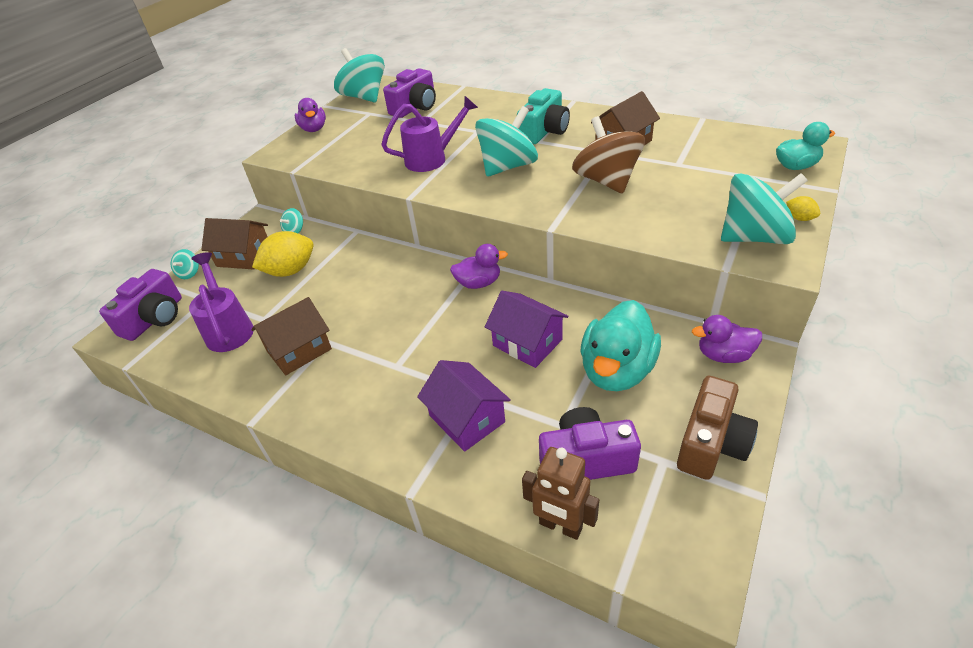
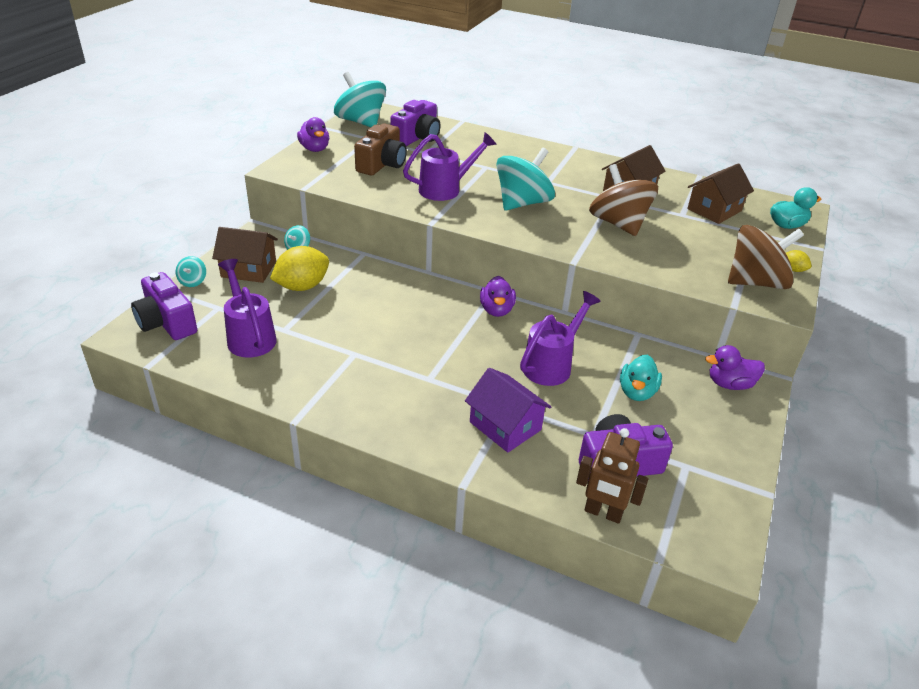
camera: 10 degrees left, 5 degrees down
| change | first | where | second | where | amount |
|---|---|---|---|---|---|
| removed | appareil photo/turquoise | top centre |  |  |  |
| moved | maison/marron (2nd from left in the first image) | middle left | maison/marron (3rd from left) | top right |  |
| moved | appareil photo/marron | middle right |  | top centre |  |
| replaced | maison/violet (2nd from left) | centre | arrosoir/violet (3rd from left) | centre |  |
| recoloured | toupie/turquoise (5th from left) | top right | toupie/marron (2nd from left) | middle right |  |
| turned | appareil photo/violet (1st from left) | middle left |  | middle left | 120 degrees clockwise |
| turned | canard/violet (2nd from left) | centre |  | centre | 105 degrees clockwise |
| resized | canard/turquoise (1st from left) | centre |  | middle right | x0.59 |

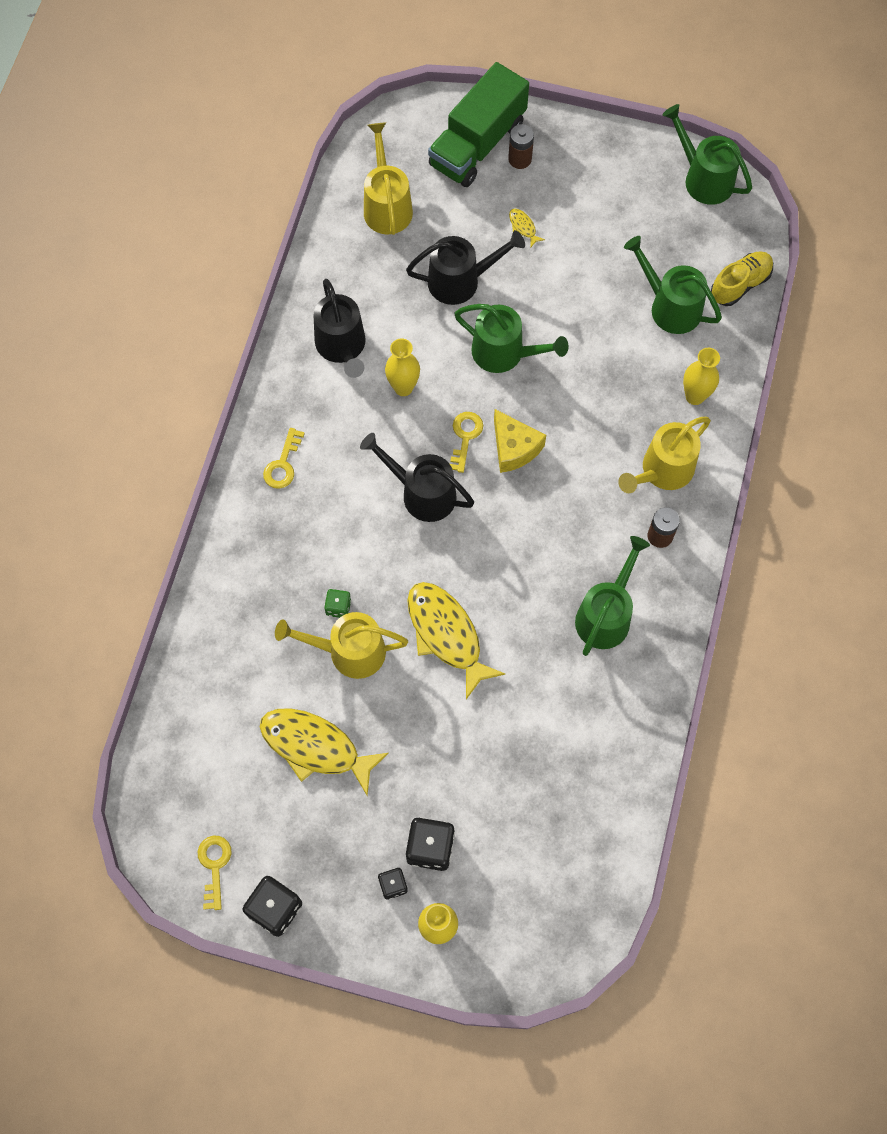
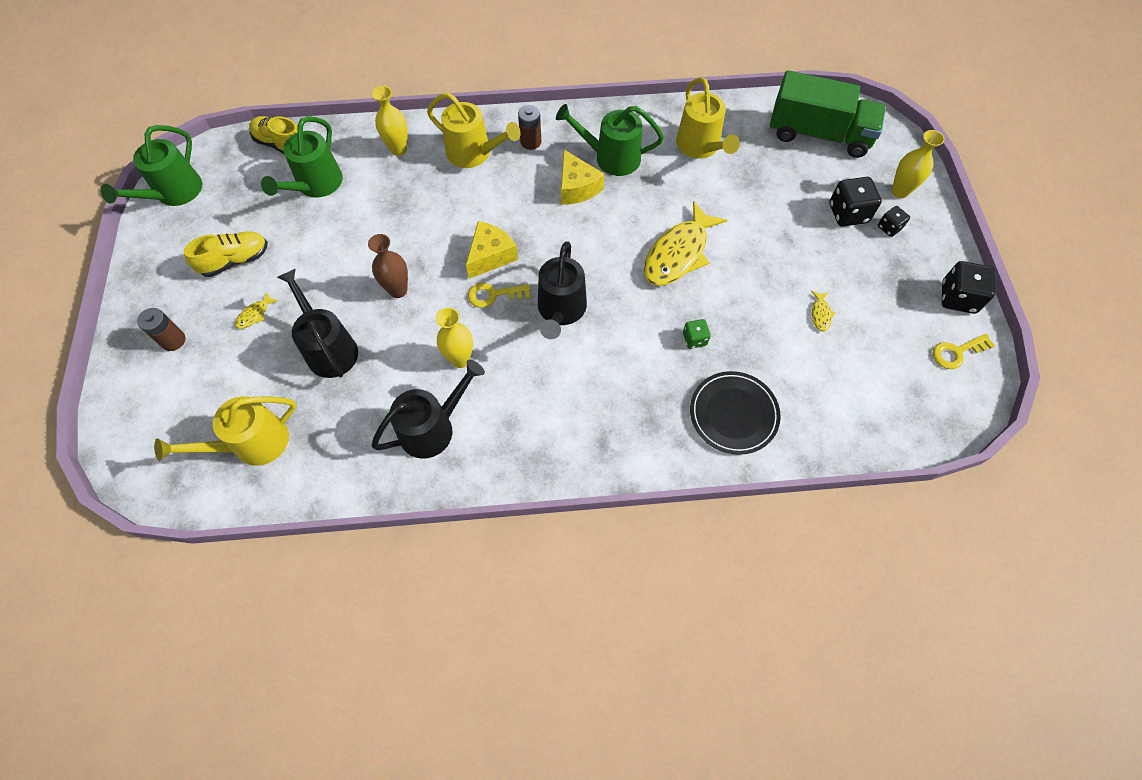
camera: 110 degrees left, 5 degrees down
| change | first | where | second | where | amount |
|---|---|---|---|---|---|
| removed | clé/jaune (2nd from left) | middle left |  |  |  |
| added |  |  | chaussure/jaune (1st from left) | top left |  |
| added |  |  | fromage/jaune (2nd from left) | top centre |  |
| added |  |  | assiette/noir | centre |  |
| moved | arrosoir/jaune (1st from left in the first image) | centre | arrosoir/jaune (3rd from left) | top centre |  |
| moved | camion/vert | top centre |  | top right |  |
| replaced | arrosoir/vert (1st from left) | top centre | vase/marron | centre |  |
| resized | poisson/jaune (1st from left in the first image) | centre | poisson/jaune (3rd from left) | middle right | x0.41 |

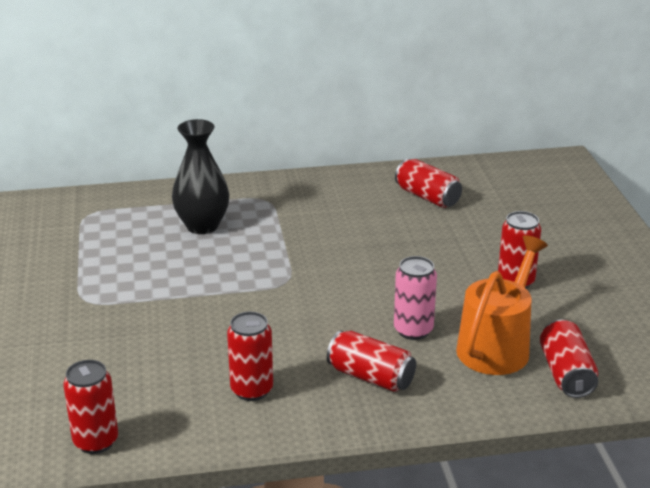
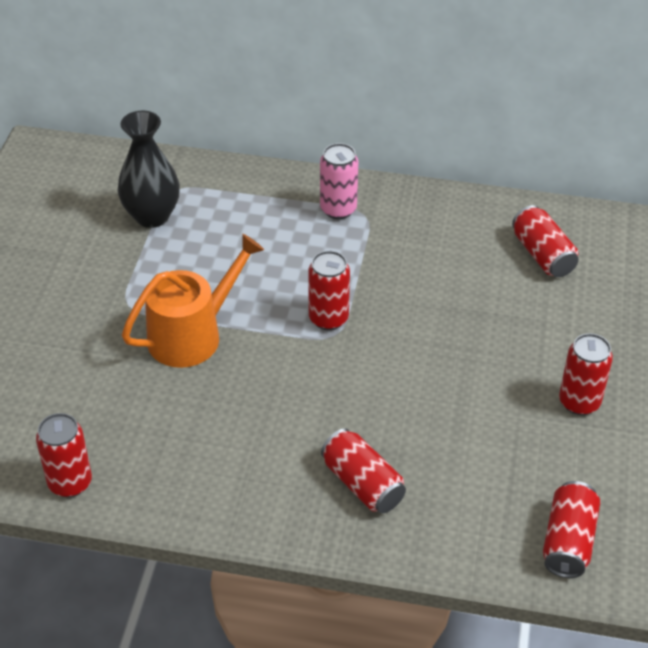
camera: 20 degrees right, 15 degrees up
| change | first | where | second | where | amount |
|---|---|---|---|---|---|
| moved | vase/noir | middle left |  | top left |  |
| moved | canette/rouge (2nd from left) | bottom centre |  | centre |  |
| moved | canette/rose | centre |  | top centre |  |
| moved | arrosoir/orange | middle right |  | middle left |  |

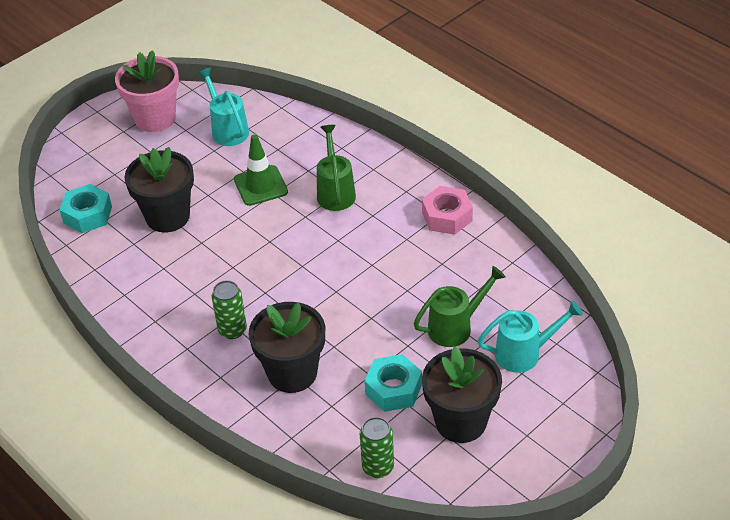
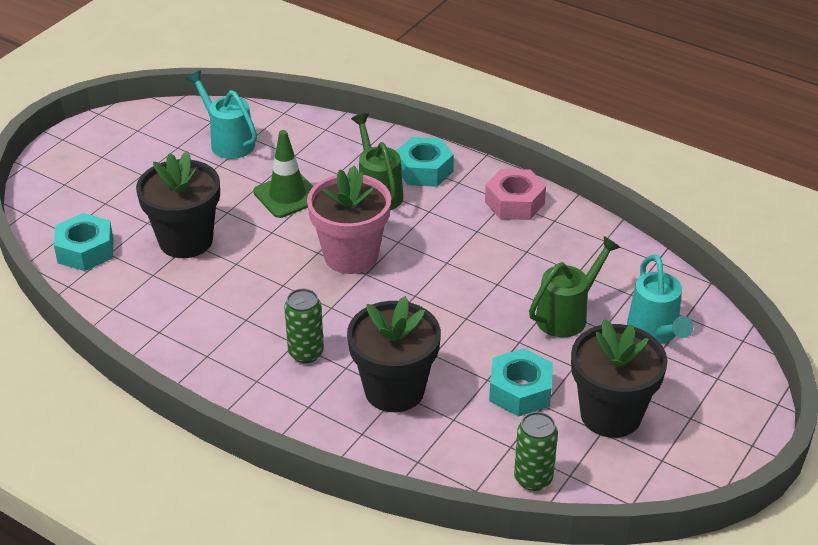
camera: 15 degrees left, 5 degrees down
| change | first | where | second | where | amount |
|---|---|---|---|---|---|
| added |  |  | écrou/turquoise (2nd from left) | top centre |  |
| moved | pot de fleurs/rose | top left |  | centre |  |
| turned | arrosoir/turquoise (2nd from left) | middle right |  | middle right | 105 degrees clockwise |

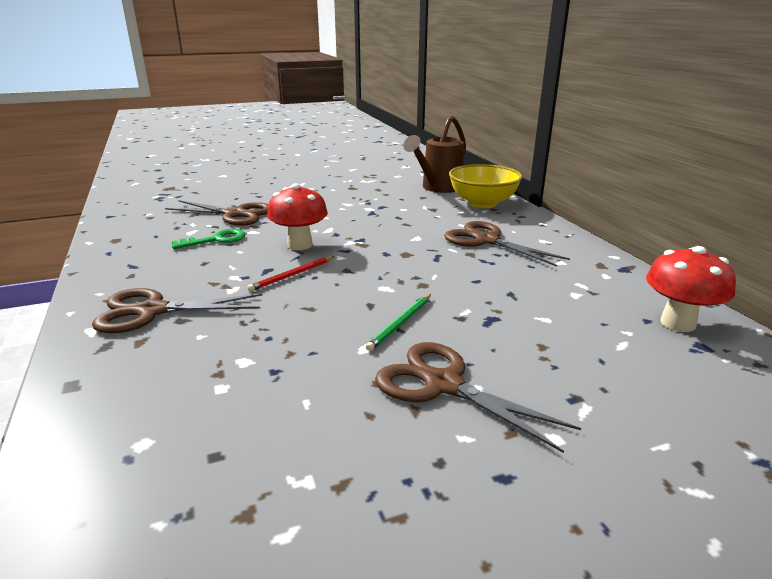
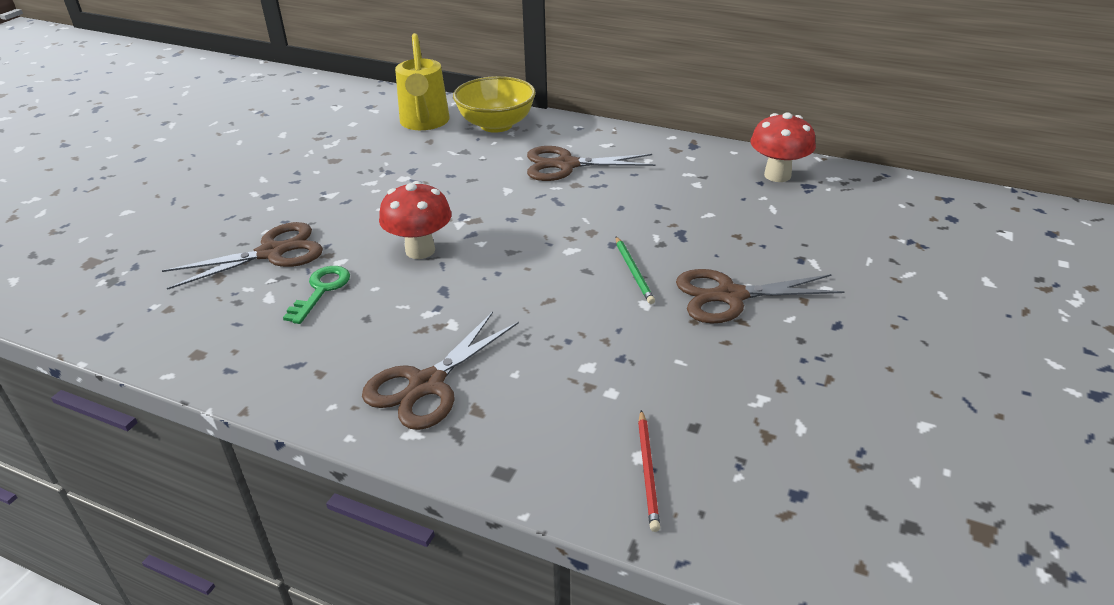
camera: 45 degrees left, 10 degrees up
| change | first | where | second | where | amount |
|---|---|---|---|---|---|
| moved | crayon/rouge | centre |  | bottom centre |  |
| recoloured | arrosoir/marron | top centre | arrosoir/jaune | top centre |  |

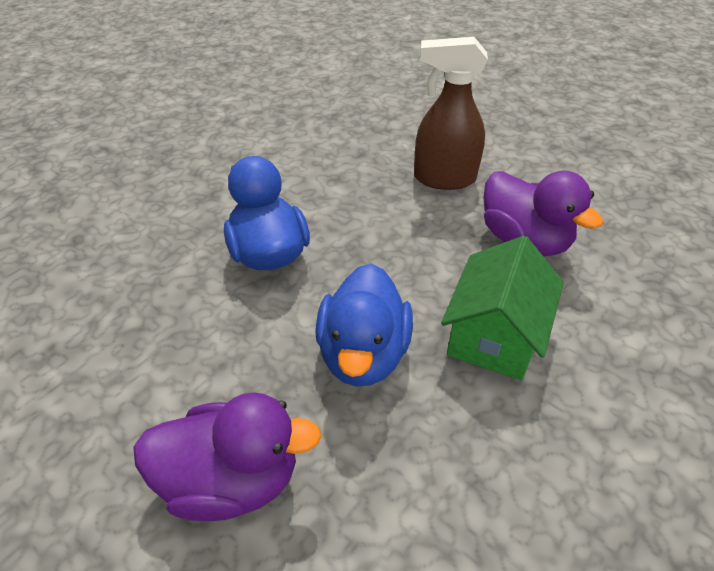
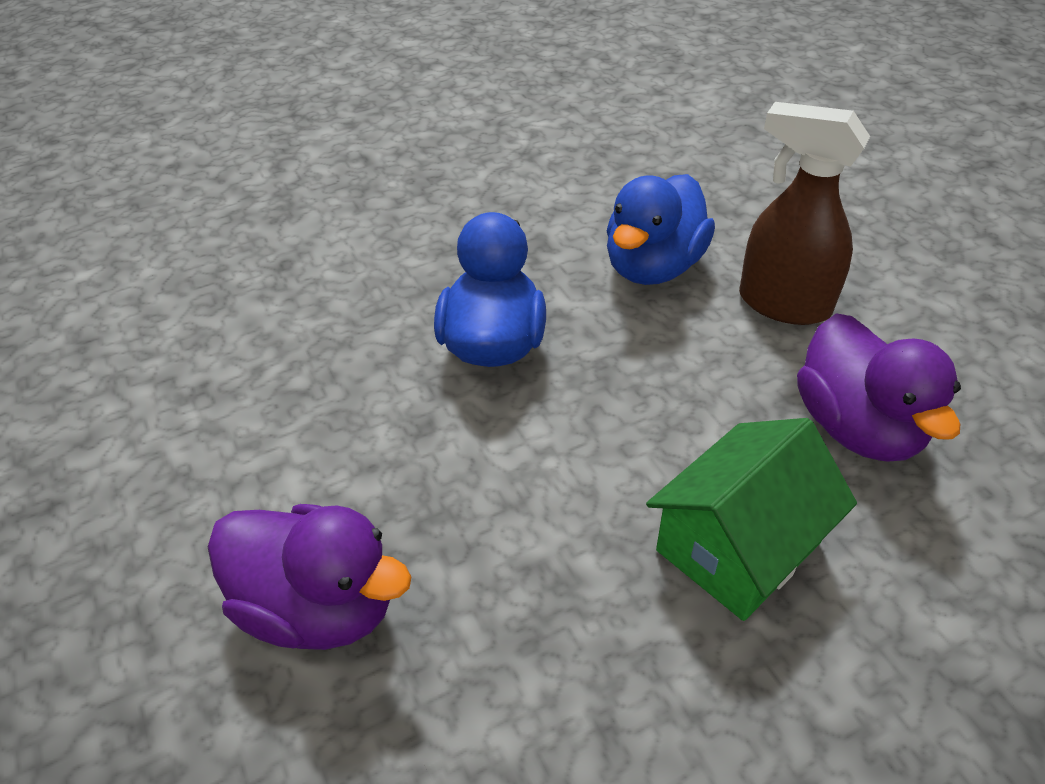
camera: 25 degrees right, 0 degrees up
| change | first | where | second | where | amount |
|---|---|---|---|---|---|
| moved | canard/bleu (2nd from left) | centre |  | top centre |  |

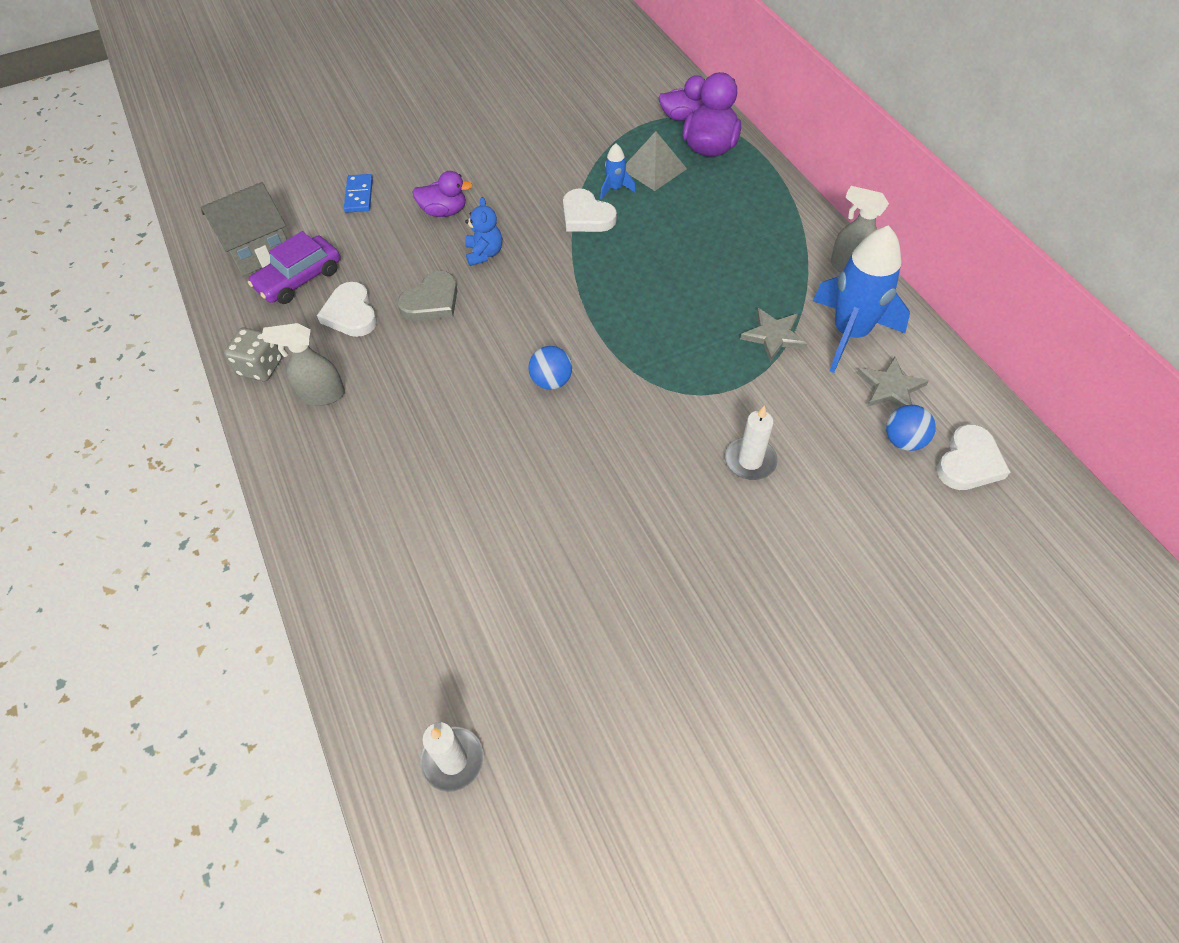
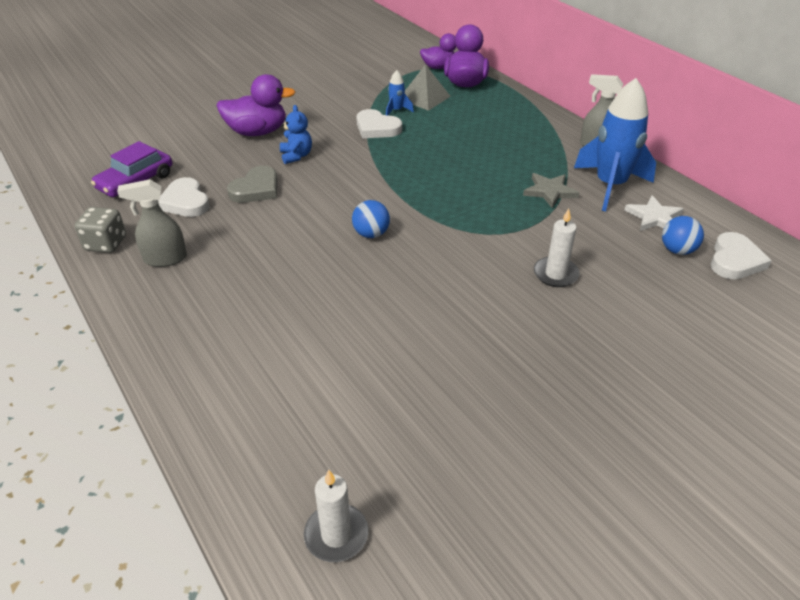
camera: 10 degrees left, 15 degrees down
| change | first | where | second | where | amount |
|---|---|---|---|---|---|
| removed | maison/gris | top left |  |  |  |
| removed | domino/bleu | top left |  |  |  |
| recoloured | étoile/gris (2nd from left) | middle right | étoile/blanc | middle right |  |
| resized | canard/violet (1st from left) | top centre |  | top left | x1.53 |

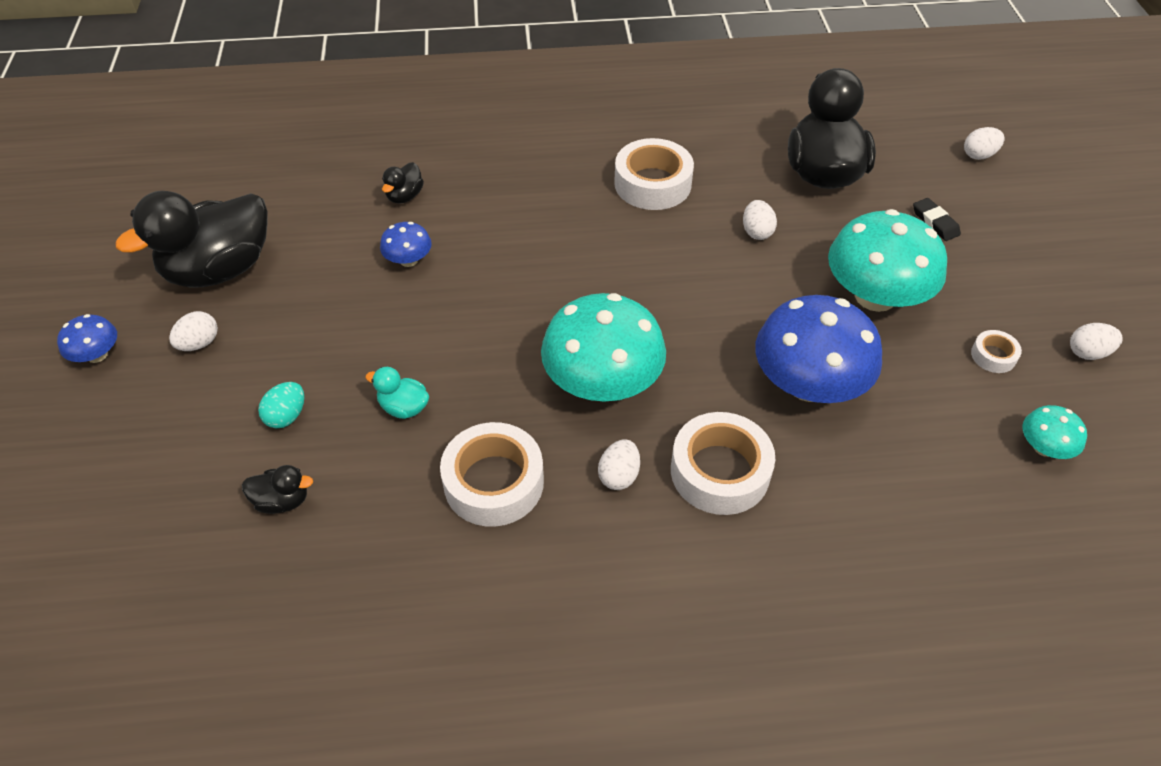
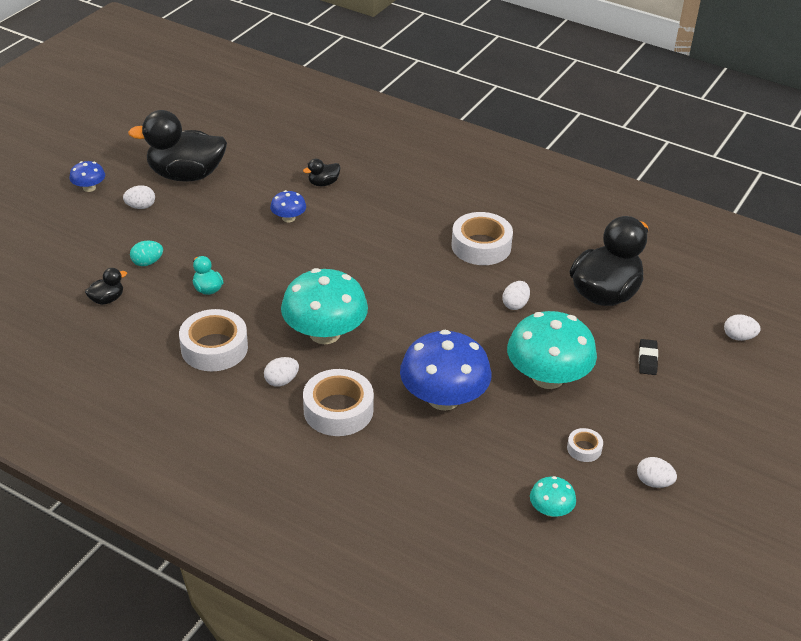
camera: 35 degrees right, 10 degrees down
| change | first | where | second | where | amount |
|---|---|---|---|---|---|
| turned | canard/noir (2nd from left in the first image) | middle left | canard/noir (1st from left) | middle left | 75 degrees counterclockwise |

